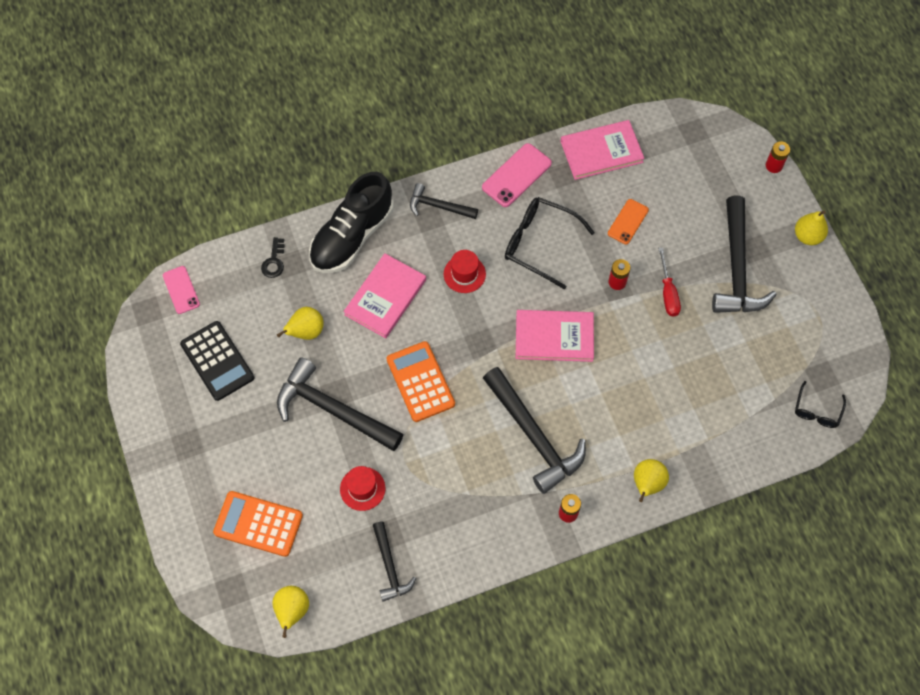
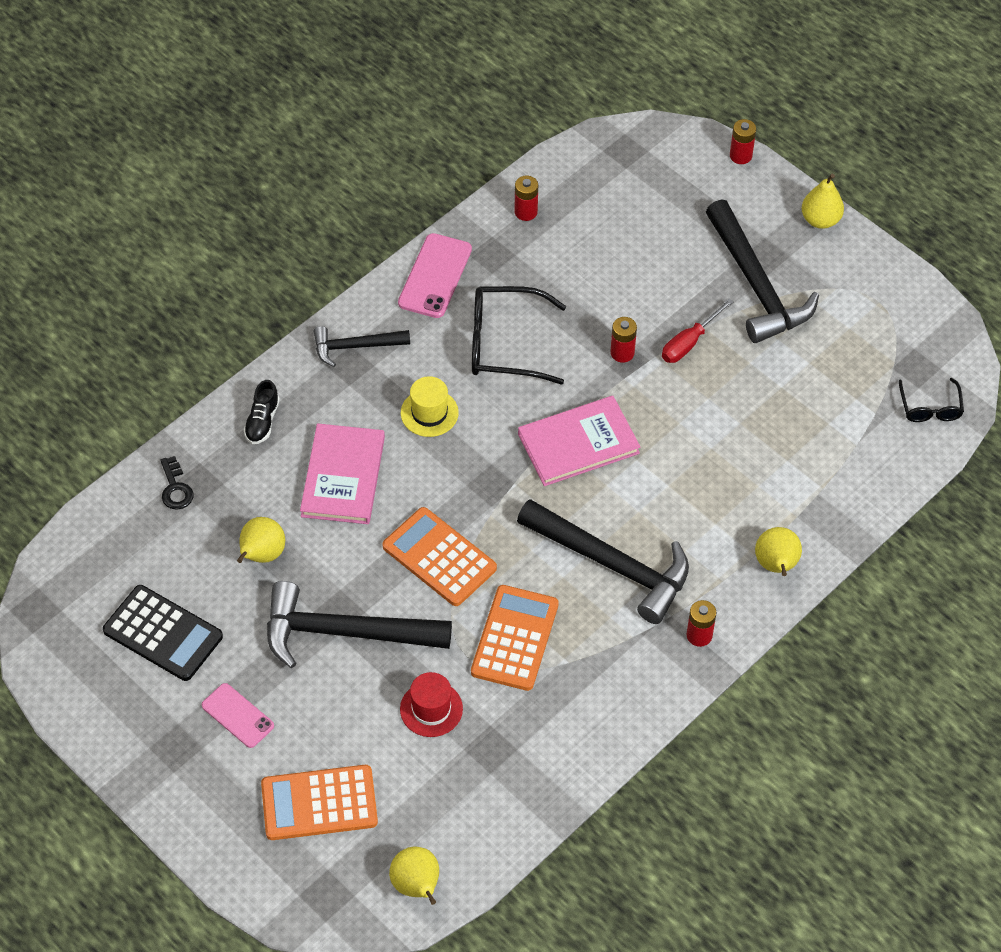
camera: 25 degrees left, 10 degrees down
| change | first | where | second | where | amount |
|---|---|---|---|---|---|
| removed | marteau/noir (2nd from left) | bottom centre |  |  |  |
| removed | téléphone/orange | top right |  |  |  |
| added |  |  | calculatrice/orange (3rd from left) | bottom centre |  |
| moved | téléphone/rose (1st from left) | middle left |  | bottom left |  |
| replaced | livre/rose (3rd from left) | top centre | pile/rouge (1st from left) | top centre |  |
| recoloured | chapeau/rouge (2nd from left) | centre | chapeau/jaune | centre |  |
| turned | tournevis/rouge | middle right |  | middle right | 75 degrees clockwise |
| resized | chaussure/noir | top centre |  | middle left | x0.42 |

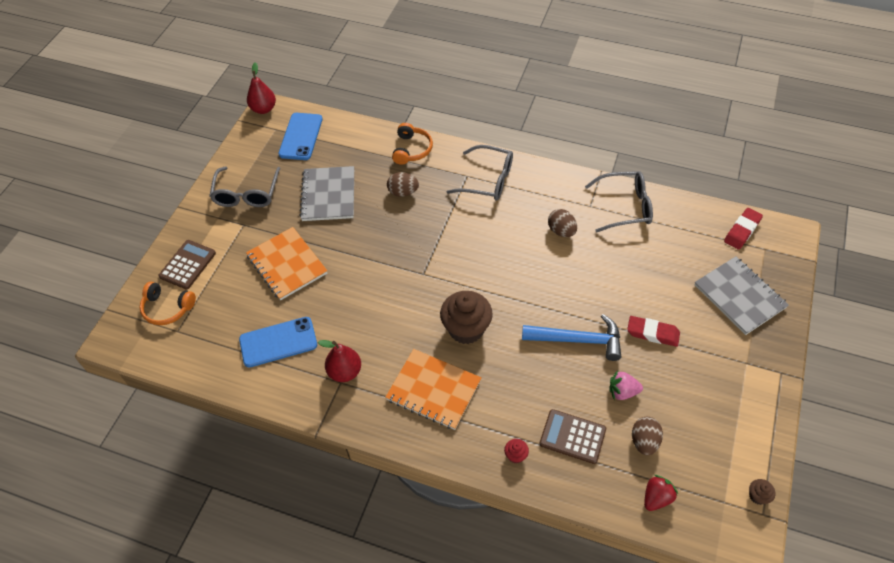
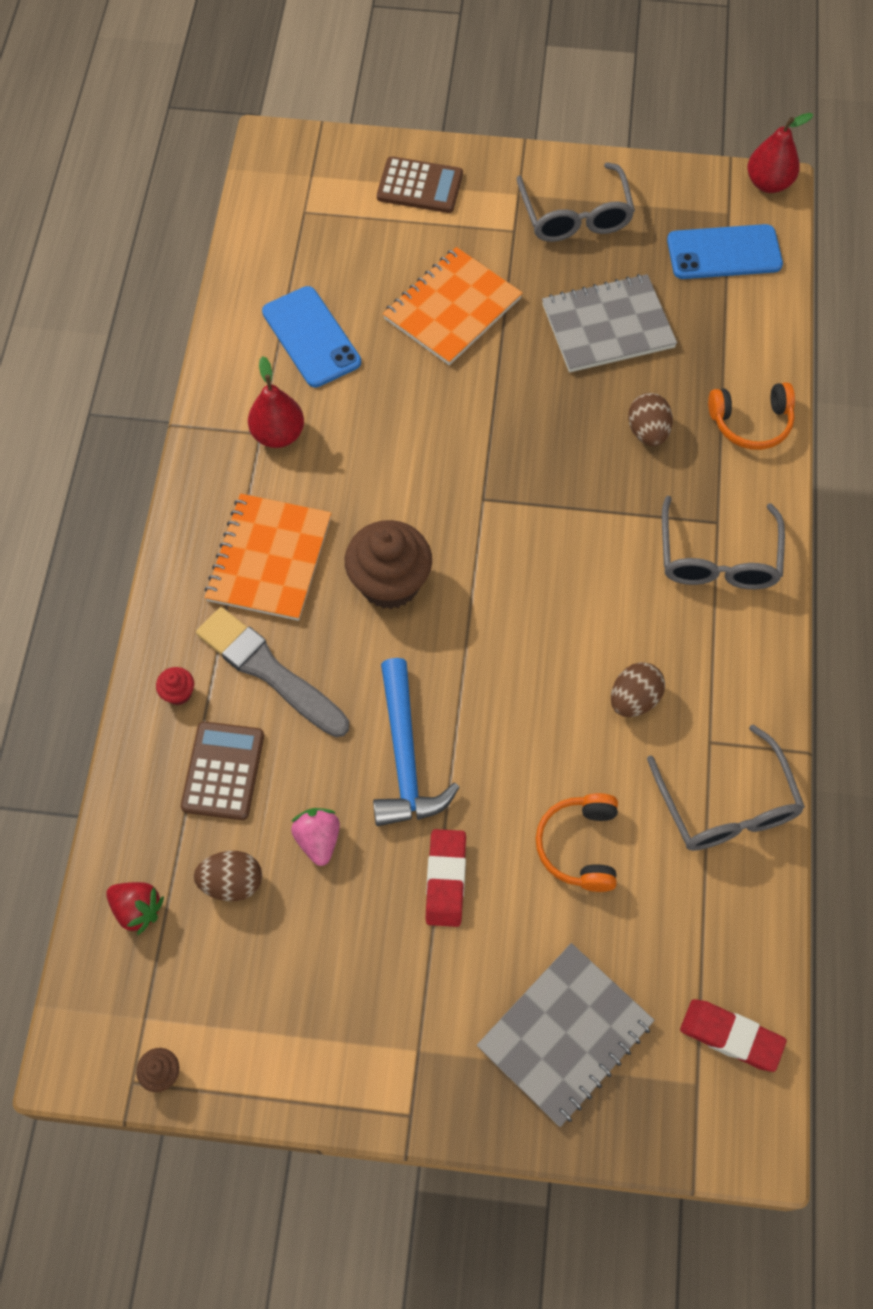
camera: 75 degrees right, 10 degrees up
| change | first | where | second | where | amount |
|---|---|---|---|---|---|
| added |  |  | pinceau/gris | middle left |  |
| moved | casque audio/orange (1st from left) | middle left |  | centre |  |
| turned | lunettes/gris (1st from left) | top left |  | top centre | 90 degrees counterclockwise |

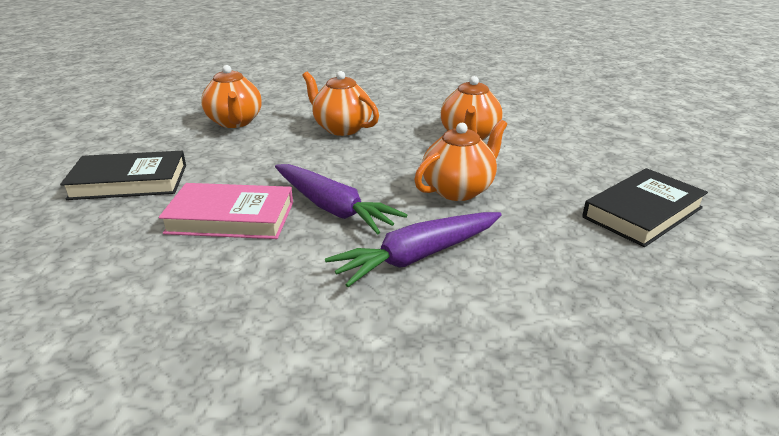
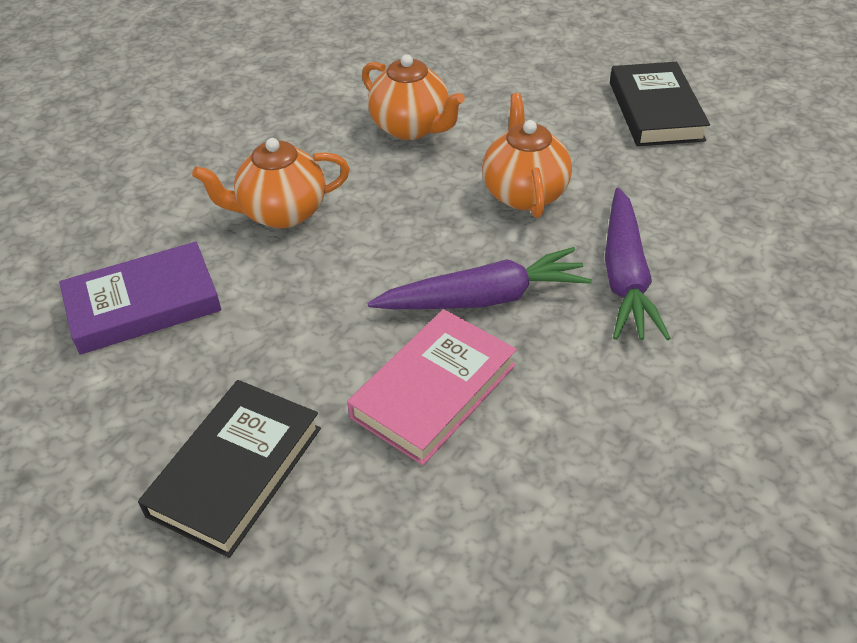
camera: 55 degrees left, 15 degrees up
| change | first | where | second | where | amount |
|---|---|---|---|---|---|
| replaced | théière/orange (1st from left) | top left | livre/violet | middle left |  |

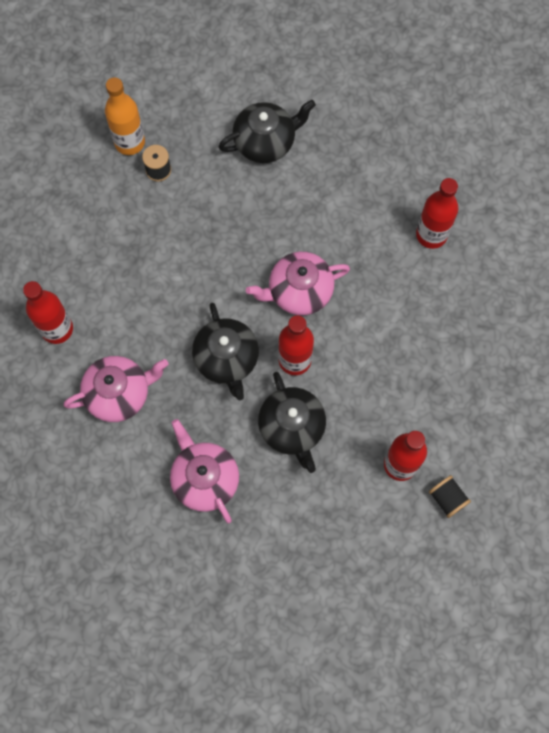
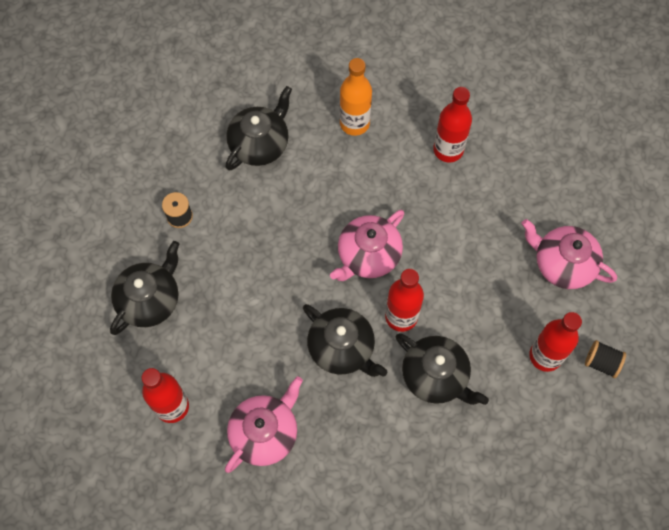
camera: 30 degrees left, 5 degrees down
| change | first | where | second | where | amount |
|---|---|---|---|---|---|
| added |  |  | théière/noir (1st from left) | middle left |  |
| moved | bouteille/orange | top left |  | top centre |  |
| moved | théière/rose (2nd from left in the first image) | centre | théière/rose (3rd from left) | middle right |  |

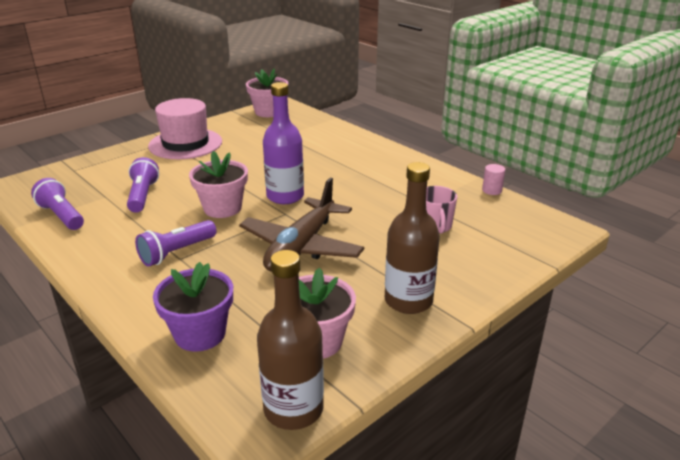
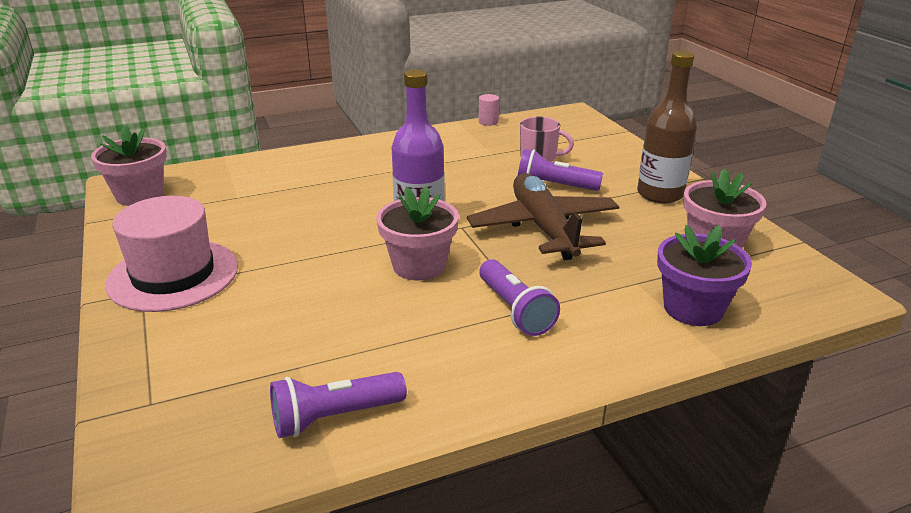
camera: 70 degrees left, 0 degrees up
| change | first | where | second | where | amount |
|---|---|---|---|---|---|
| removed | bouteille/marron (1st from left) | bottom centre |  |  |  |
| moved | lampe de poche/violet (2nd from left in the first image) | middle left | lampe de poche/violet (3rd from left) | top centre |  |
| turned | avion/marron | centre |  | centre | 150 degrees counterclockwise |

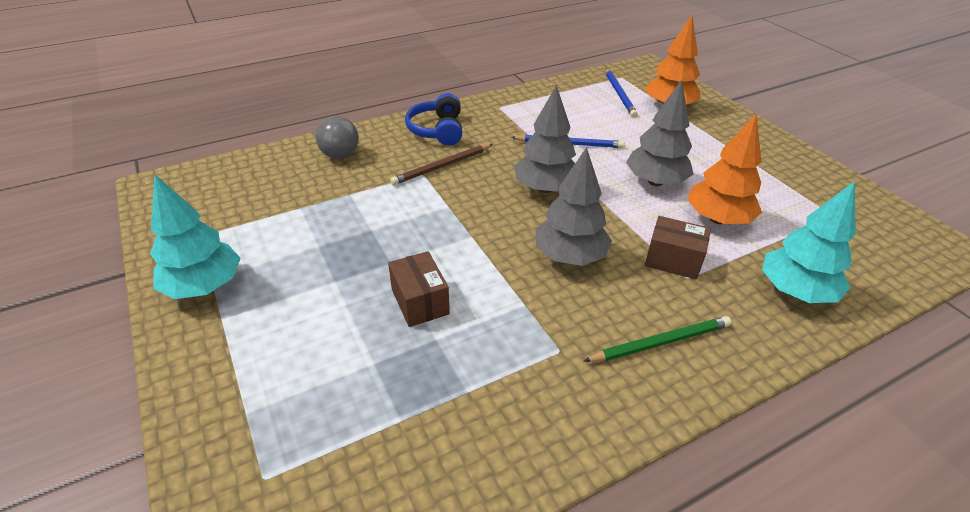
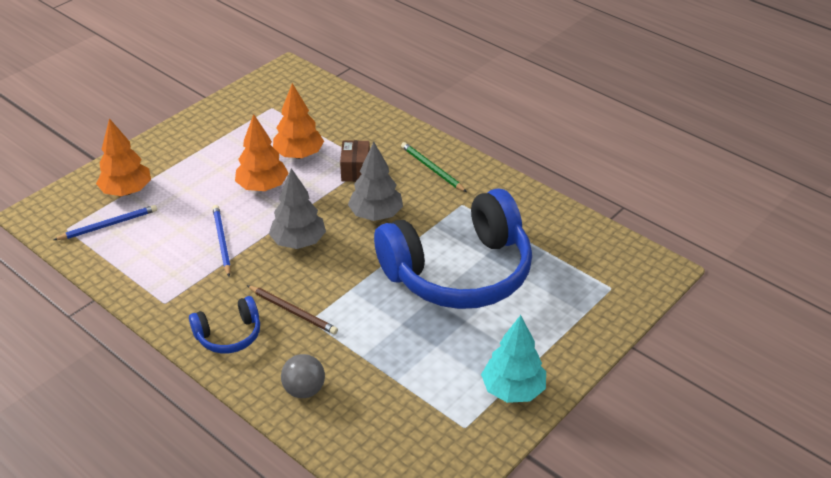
camera: 110 degrees left, 0 degrees up
| change | first | where | second | where | amount |
|---|---|---|---|---|---|
| removed | arbre/turquoise (2nd from left) | middle right |  |  |  |
| replaced | boîte/marron (1st from left) | centre | casque audio/bleu (2nd from left) | centre |  |
| recoloured | arbre/gris (3rd from left) | top right | arbre/orange (2nd from left) | top left |  |

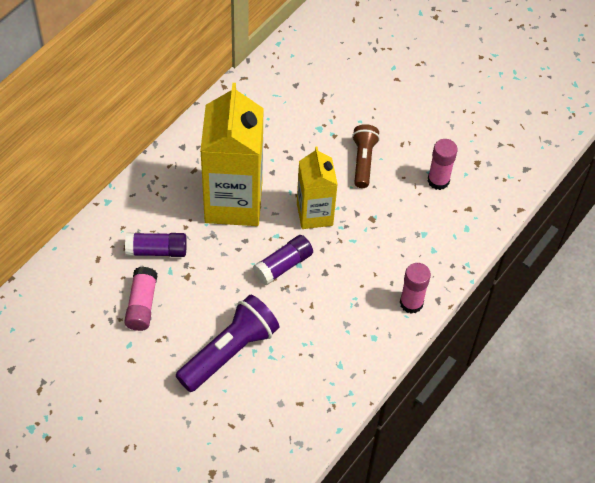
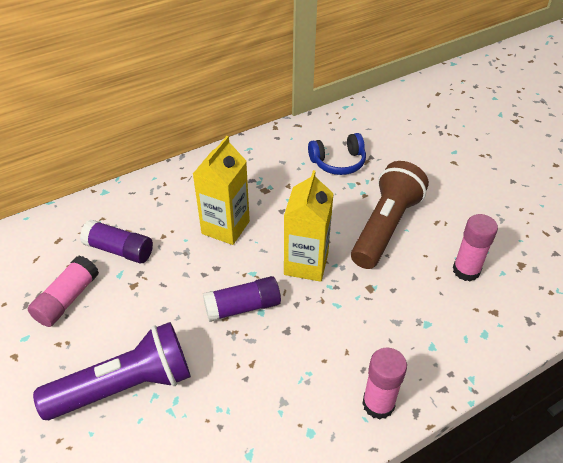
camera: 25 degrees right, 10 degrees down
| change | first | where | second | where | amount |
|---|---|---|---|---|---|
| added |  |  | casque audio/bleu | top centre |  |
| resized | brique de lait/jaune (1st from left) | top centre |  | centre | x0.59 |
| resized | lampe de poche/marron | top centre |  | middle right | x1.58 |

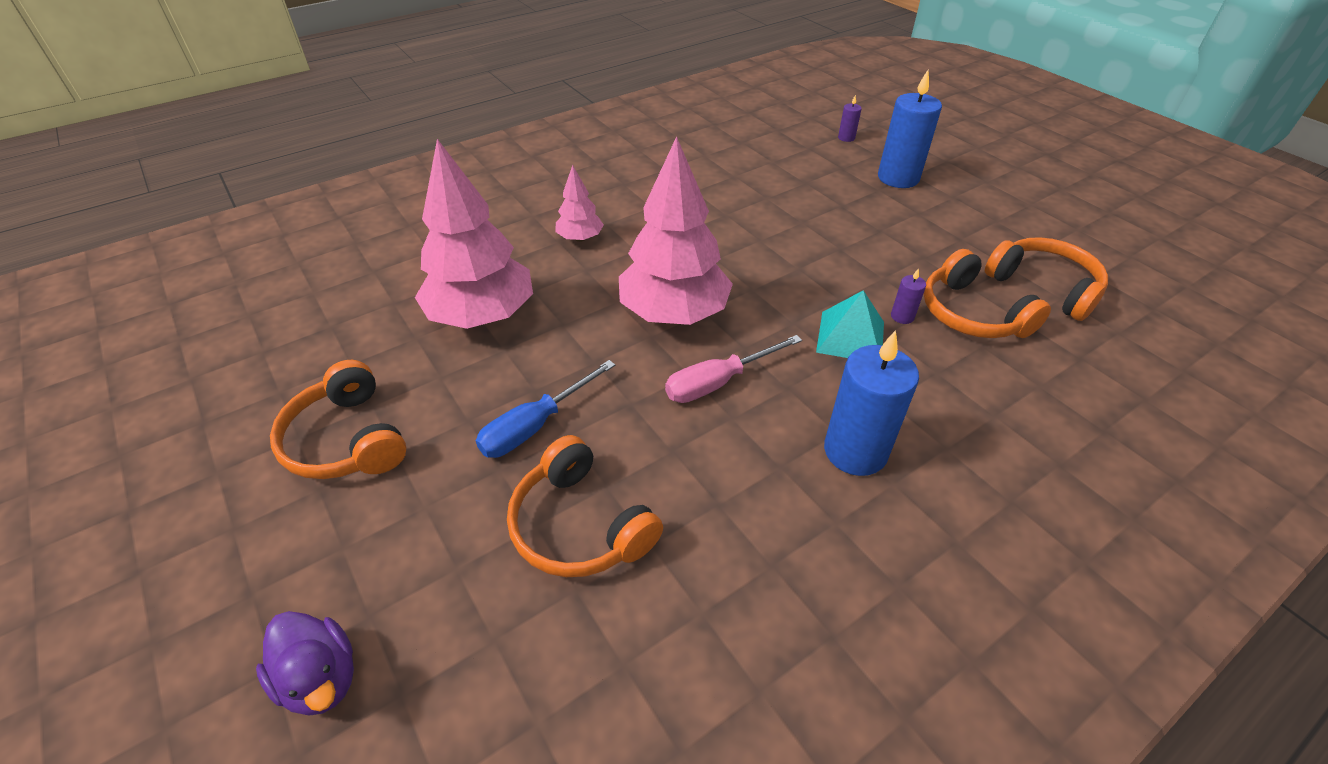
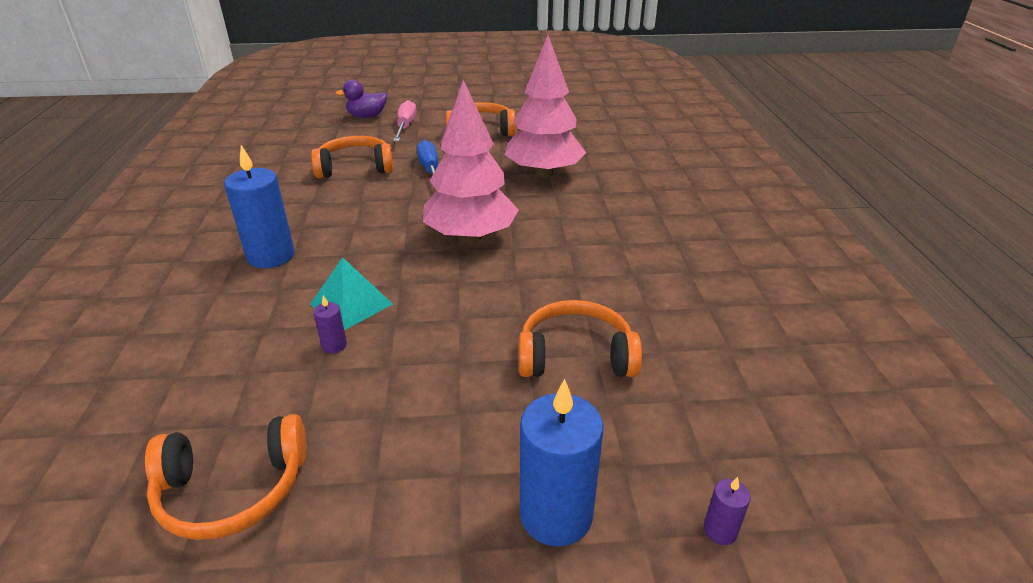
camera: 120 degrees right, 10 degrees down
| change | first | where | second | where | amount |
|---|---|---|---|---|---|
| removed | arbre/rose (2nd from left) | top centre |  |  |  |
| moved | tournevis/rose | centre |  | top centre |  |
| moved | casque audio/orange (3rd from left in the first image) | middle right | casque audio/orange (4th from left) | centre |  |

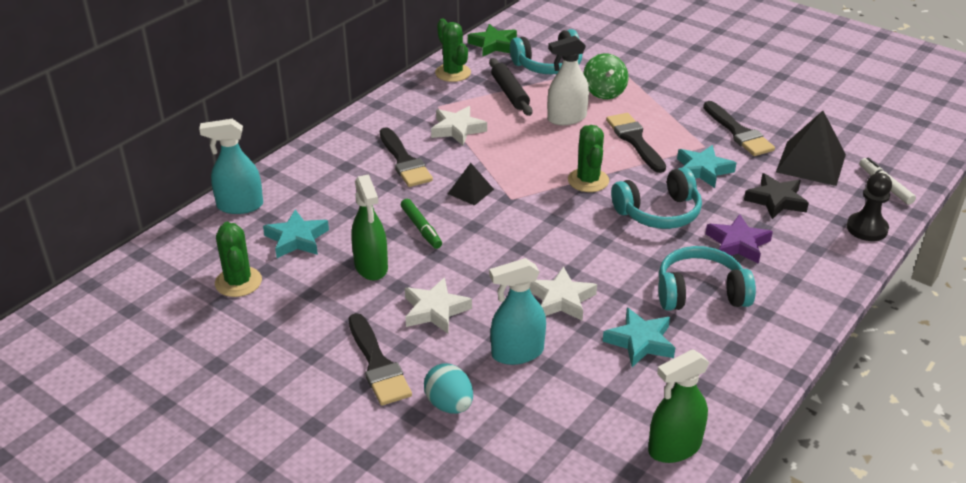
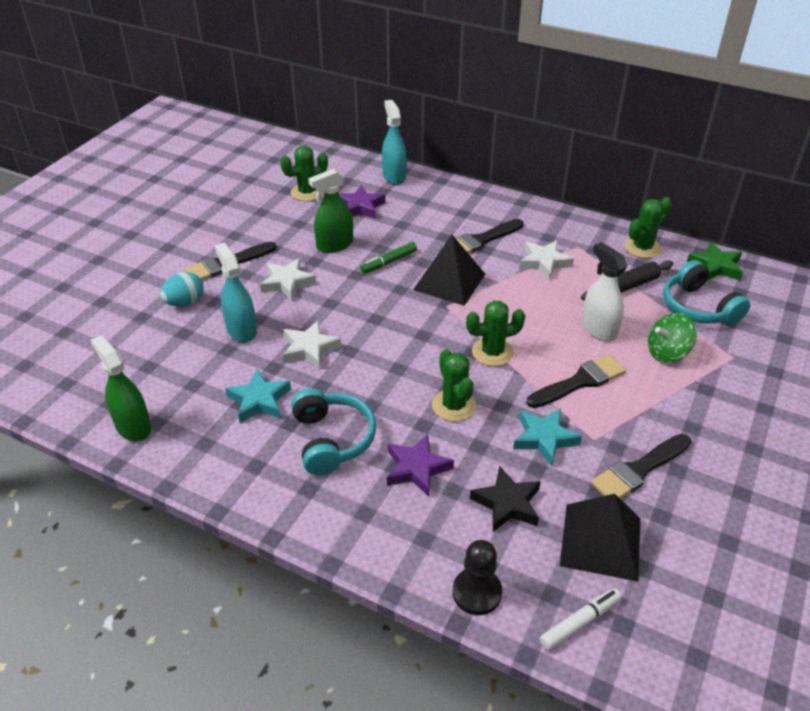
camera: 80 degrees right, 5 degrees up
| change | first | where | second | where | amount |
|---|---|---|---|---|---|
| replaced | casque audio/turquoise (2nd from left) | middle right | cactus/vert (2nd from left) | centre |  |
| recoloured | étoile/turquoise (1st from left) | middle left | étoile/violet (1st from left) | top centre |  |
| resized | pyramide/noir (1st from left) | centre |  | centre | x1.82 |

